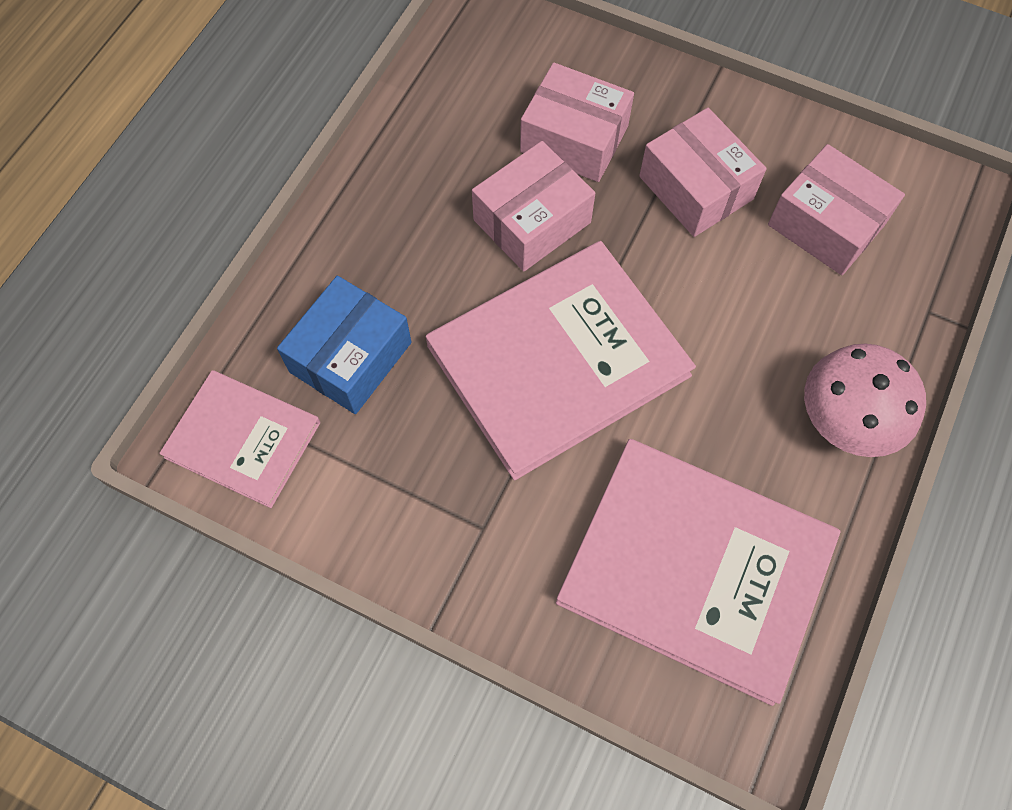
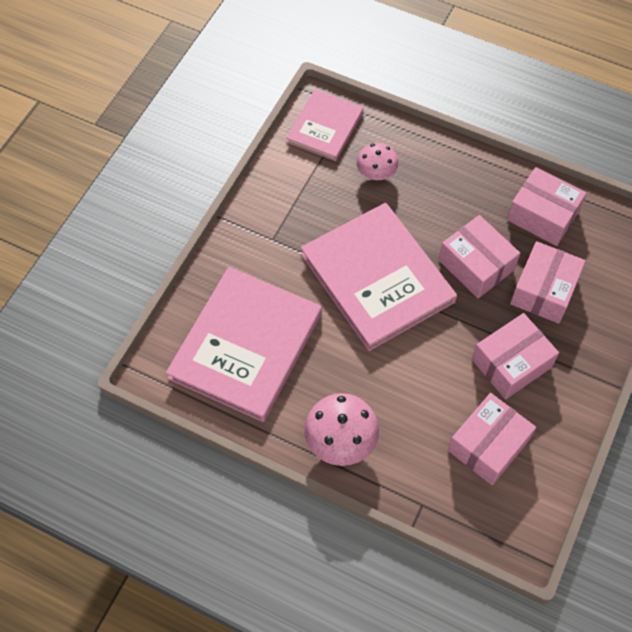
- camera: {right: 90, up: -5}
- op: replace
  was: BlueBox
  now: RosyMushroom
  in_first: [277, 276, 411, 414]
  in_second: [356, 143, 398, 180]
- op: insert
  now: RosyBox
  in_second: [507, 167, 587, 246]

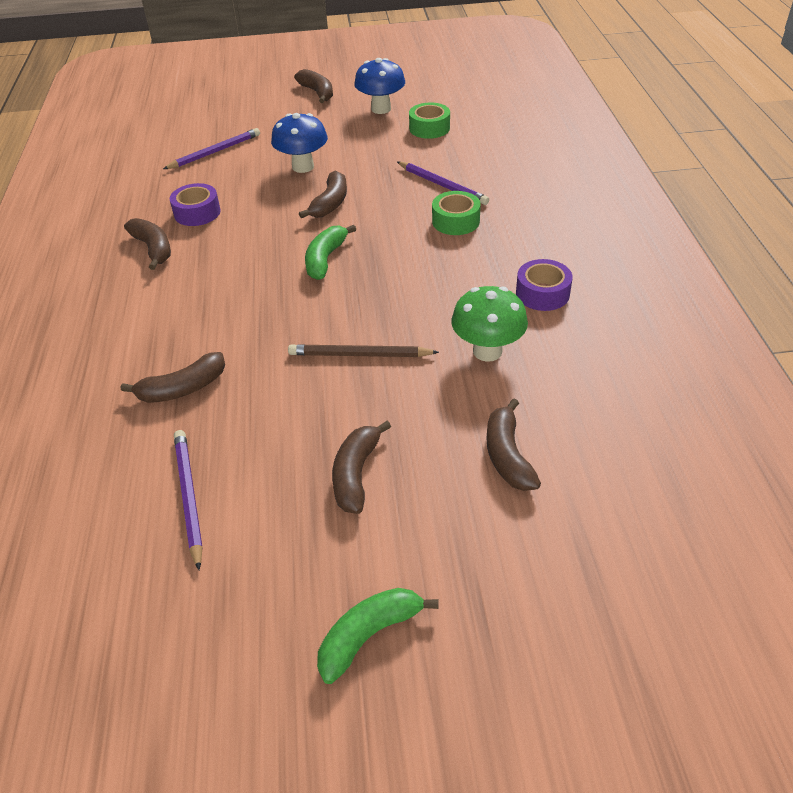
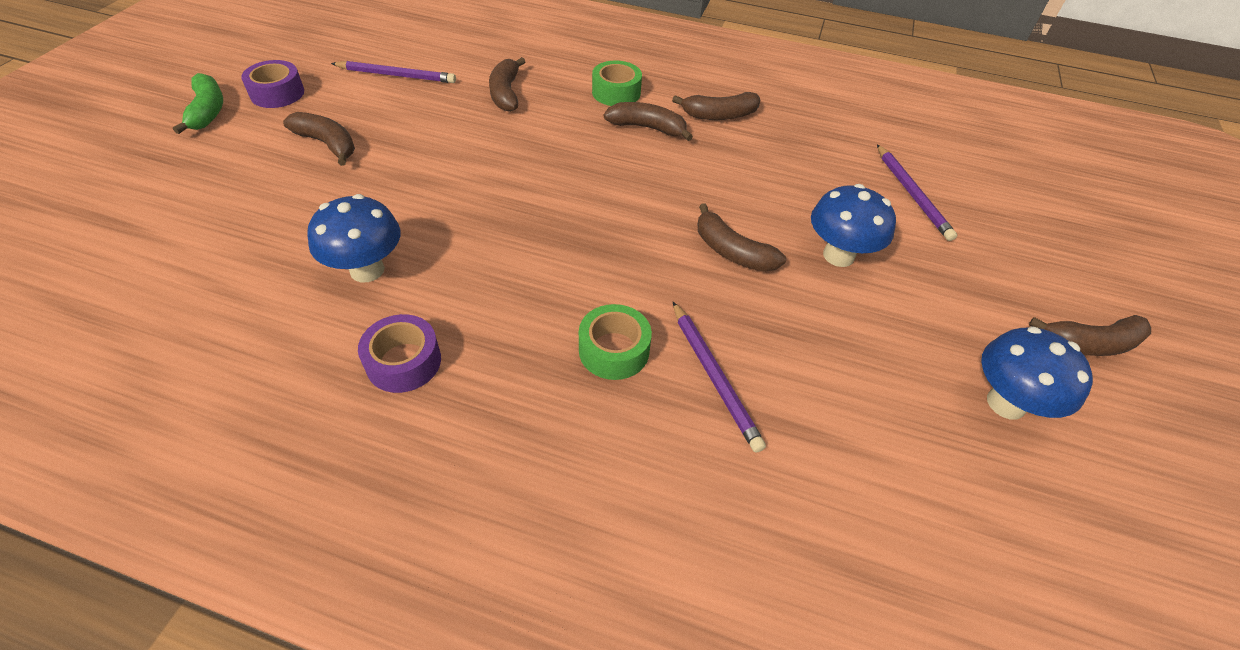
- camera: {right: 110, up: 5}
- op: move
  was: RoyalPurpleStickyTape
  in_first: [170, 183, 221, 226]
  in_second: [241, 60, 304, 108]
- op: recolor
  was: EmeraldMushroom
  now: BlueMushroom
  in_first: [451, 286, 528, 362]
  in_second: [307, 194, 400, 282]
- op: move
  was: EmeraldStickyTape
  in_first: [409, 102, 450, 139]
  in_second: [592, 60, 642, 106]
- op: move
  was: DarkBrownBananaFruit
  in_first: [487, 398, 541, 491]
  in_second: [604, 102, 693, 141]
- op: rotate
  was: RoyalPurpleLeadPencil
  in_first: [397, 162, 489, 205]
  in_second: [673, 302, 766, 453]
  clockwise: -90
- op: delete
  was: DarkBrownLeadPencil
  in_first: [288, 344, 439, 357]
- op: delete
  was: EmeraldBananaFruit
  in_first: [305, 225, 356, 280]

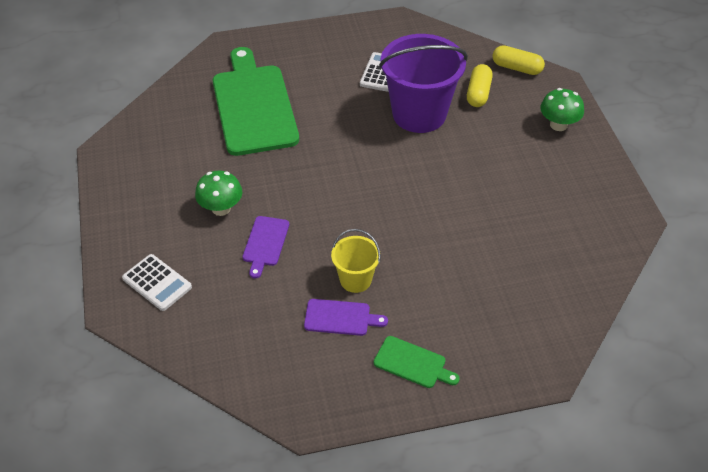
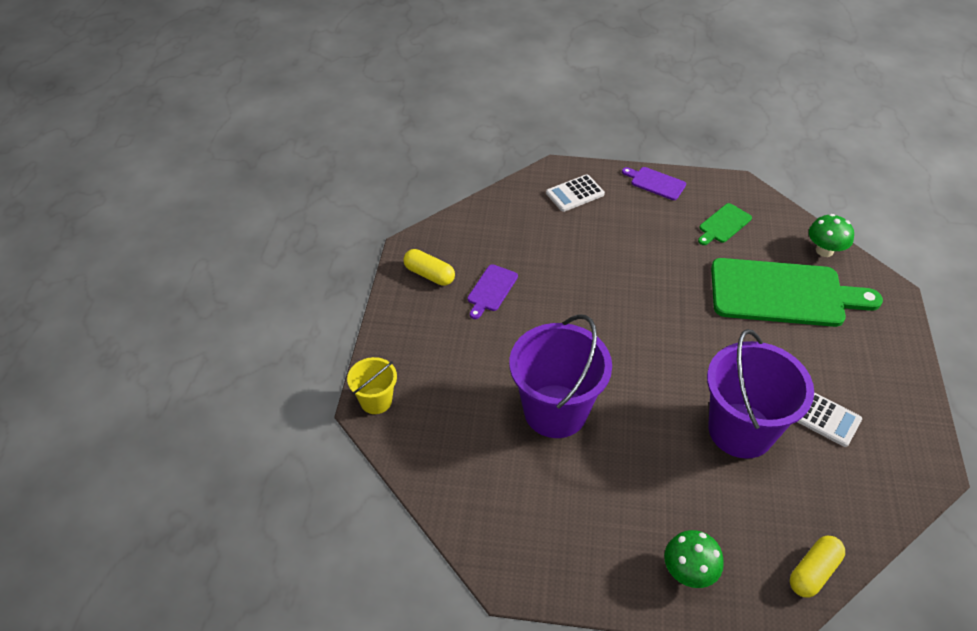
- camera: {right: 110, up: 0}
- op: move
  was: GoldenSandBucket
  in_first: [331, 229, 381, 293]
  in_second: [347, 357, 397, 414]
- op: move
  was: GoldenCapsule
  in_first: [467, 64, 493, 107]
  in_second: [403, 249, 455, 286]
- op: insert
  now: RoyalPurpleSandBucket
  in_second: [509, 314, 612, 438]
- op: move
  was: RoyalPurpleChoppingBoard
  in_first: [243, 216, 289, 278]
  in_second: [622, 167, 686, 200]
- op: move
  was: EmeraldChoppingBoard
  in_first: [373, 336, 460, 388]
  in_second: [698, 203, 752, 245]
- op: move
  was: EmeraldMushroom
  in_first: [195, 171, 242, 216]
  in_second: [809, 214, 854, 257]

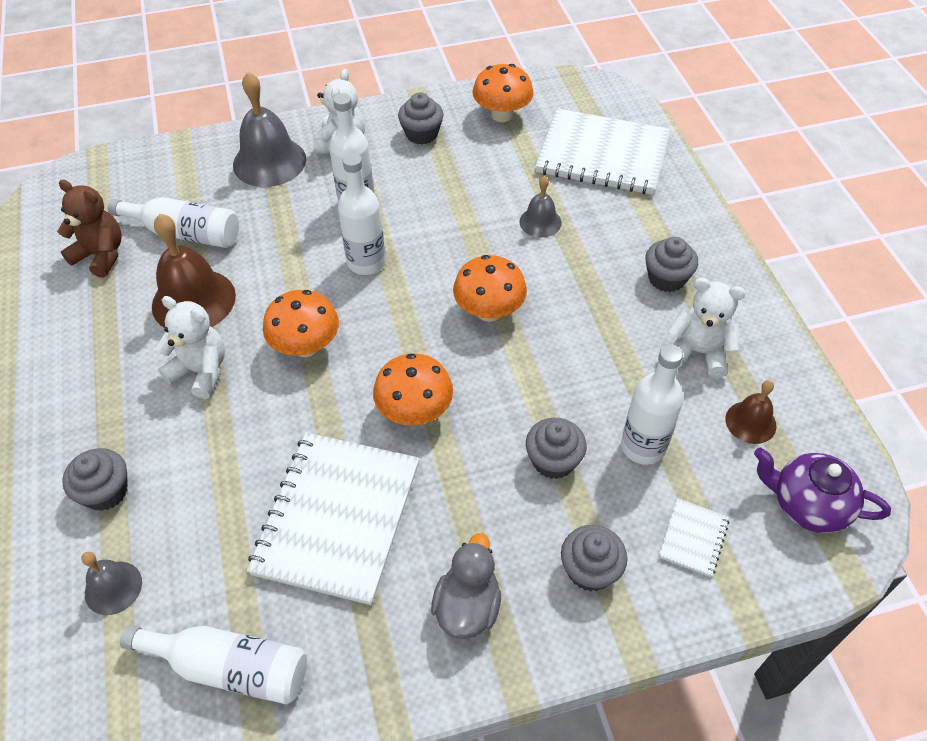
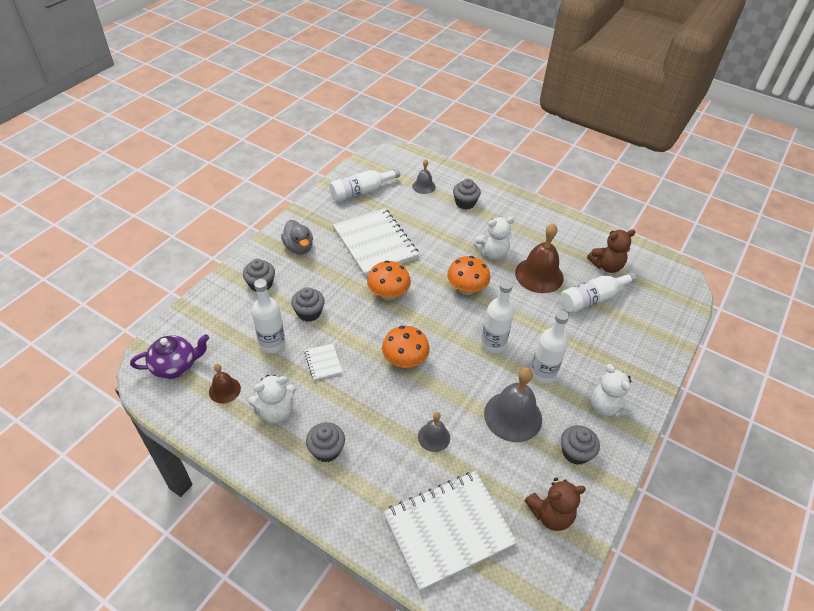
- camera: {right: 135, up: -5}
- op: move
  was: SnowWhiteNotepad
  in_first: [658, 498, 729, 577]
  in_second: [305, 343, 342, 381]
- op: move
  was: GraySchoolBell
  in_first: [233, 72, 306, 187]
  in_second: [484, 367, 542, 442]
- op: replace
  was: OrangeMushroom
  now: DarkBrownTeddyBear
  in_first: [473, 64, 534, 122]
  in_second: [525, 478, 586, 531]

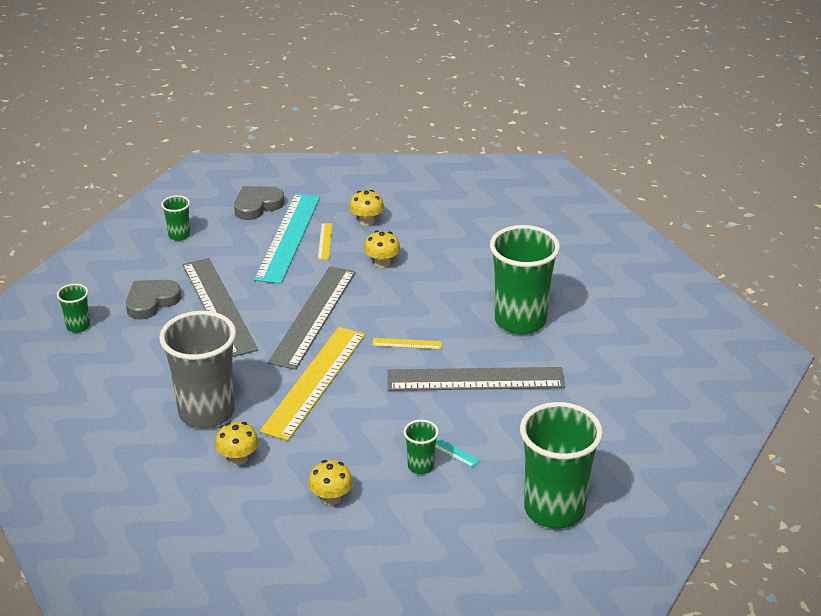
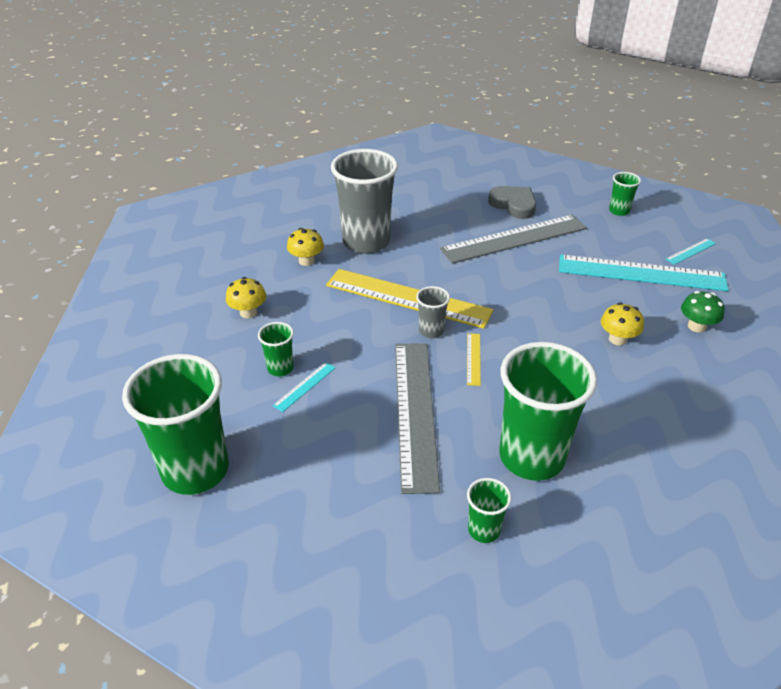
- camera: {right: 90, up: 5}
- op: insert
  now: GrayCup
  in_second: [416, 286, 450, 338]
- op: move
  was: EmeraldCup
  in_first: [57, 284, 90, 333]
  in_second: [467, 478, 512, 543]
- op: replace
  was: GrayHeartShape
  now: TurquoiseRuler
  in_first: [234, 186, 285, 220]
  in_second: [666, 238, 716, 265]
- op: recolor
  was: GoldenMushroom
  now: EmeraldMushroom
  in_first: [349, 190, 384, 226]
  in_second: [681, 291, 725, 333]
- op: delete
  was: GrayRuler
  in_first: [268, 266, 356, 370]
- op: delete
  was: GoldenRuler
  in_first: [318, 223, 332, 260]

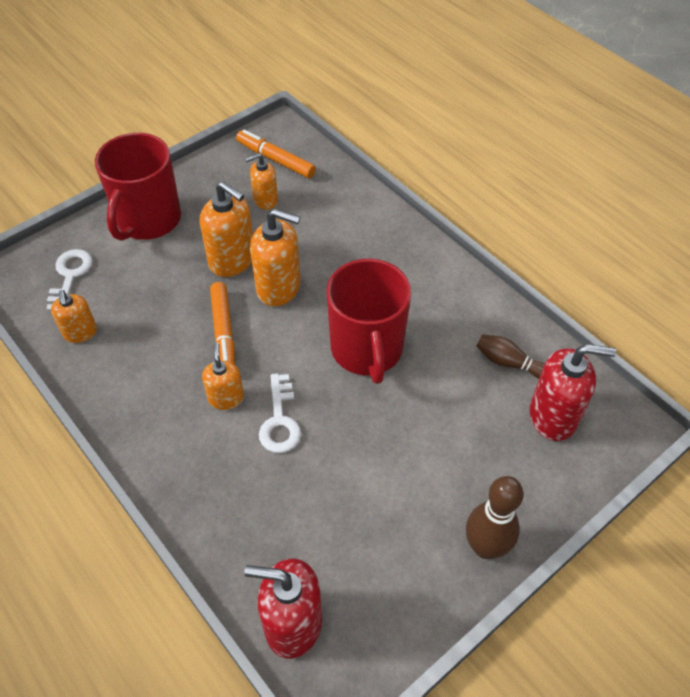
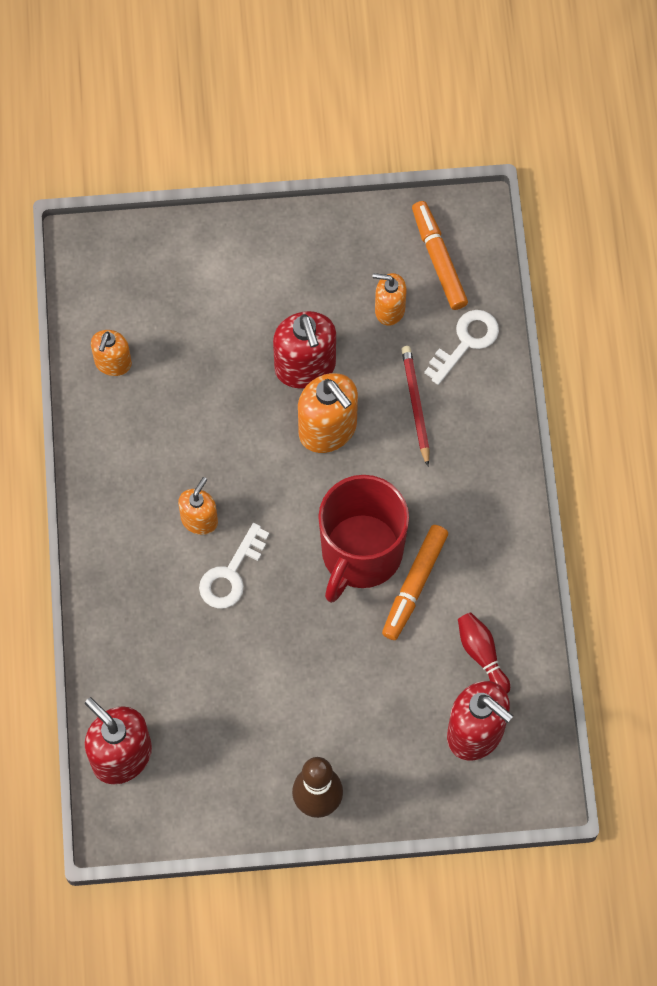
- camera: {right: 35, up: 15}
- op: recolor
  was: OrangePumpBottle
  now: CrimsonPumpBottle
  in_first: [200, 181, 253, 277]
  in_second: [273, 311, 336, 389]
- op: move
  was: OrangeMarker
  in_first: [210, 282, 235, 364]
  in_second: [382, 525, 448, 640]
- op: insert
  now: CrimsonLeadPencil
  in_second: [401, 346, 430, 466]
- op: move
  was: SnowWhiteKey
  in_first: [46, 249, 93, 311]
  in_second: [424, 310, 499, 385]
- op: recolor
  was: DarkBrownTenpin
  now: CrimsonTenpin
  in_first: [476, 334, 545, 379]
  in_second: [458, 612, 510, 693]
- op: delete
  was: CrimsonCoffeeMug
  in_first: [95, 133, 181, 241]

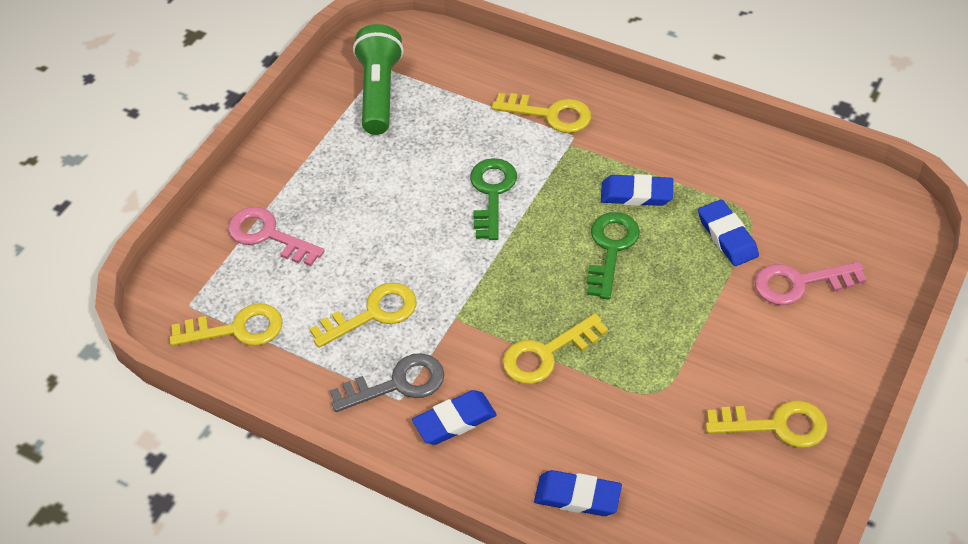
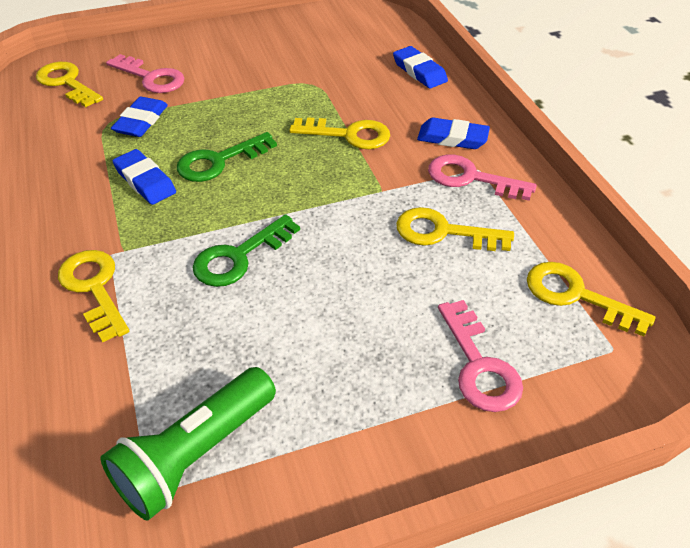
- camera: {right: -140, up: -5}
- op: move
  was: GoldenKey
  in_first: [706, 400, 827, 448]
  in_second: [36, 62, 103, 107]
- op: recolor
  was: GrayKey
  now: RosyKey
  in_first: [330, 353, 444, 412]
  in_second: [428, 154, 537, 201]

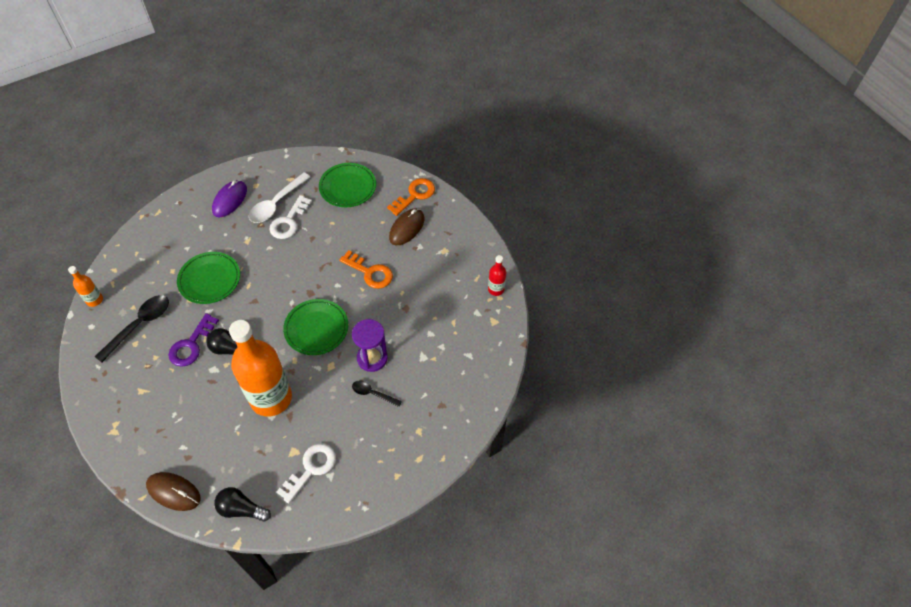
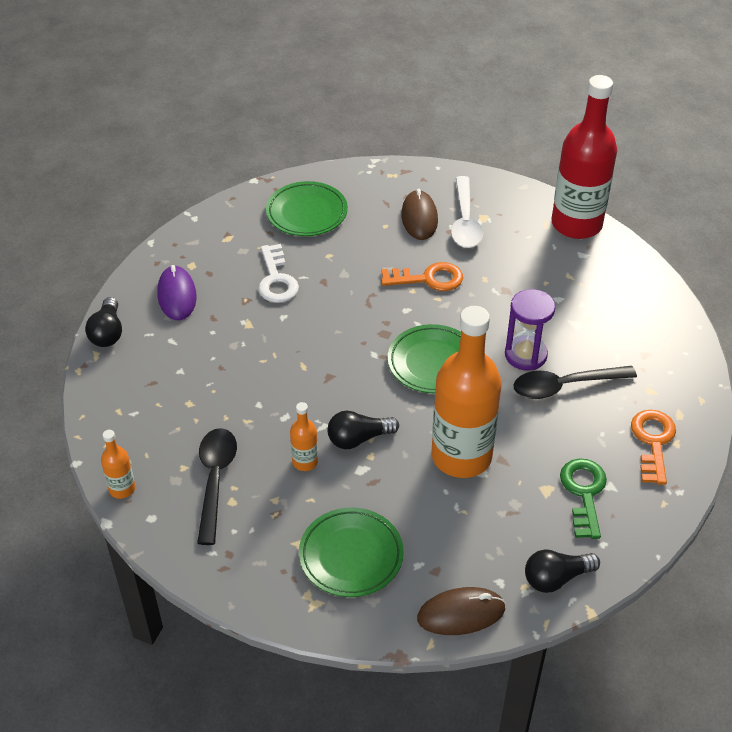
- camera: {right: -35, up: -10}
- op: insert
  now: BlackLightBulb
  in_second: [85, 297, 122, 347]
- op: replace
  was: RoyalPurpleKey
  now: OrangeFlask
  in_first: [169, 313, 219, 367]
  in_second: [290, 402, 318, 471]
- op: move
  was: EmeraldFlatDish
  in_first: [177, 252, 240, 304]
  in_second: [299, 507, 404, 597]
- op: move
  was: SnowWhiteTeaspoon
  in_first: [249, 172, 310, 223]
  in_second: [451, 176, 483, 248]
- op: resize
  was: BlackTeaspoon
  in_first: [352, 381, 402, 407]
  in_second: [514, 366, 637, 399]
  ratio: 1.75
- op: resize
  was: CrimsonFlask
  in_first: [488, 255, 506, 296]
  in_second: [552, 75, 617, 239]
  ratio: 2.34
- op: recolor
  was: SnowWhiteKey
  now: EmeraldKey
  in_first: [276, 444, 336, 503]
  in_second: [560, 459, 607, 539]
- op: move
  was: OrangeKey
  in_first: [387, 178, 435, 216]
  in_second: [631, 410, 676, 485]

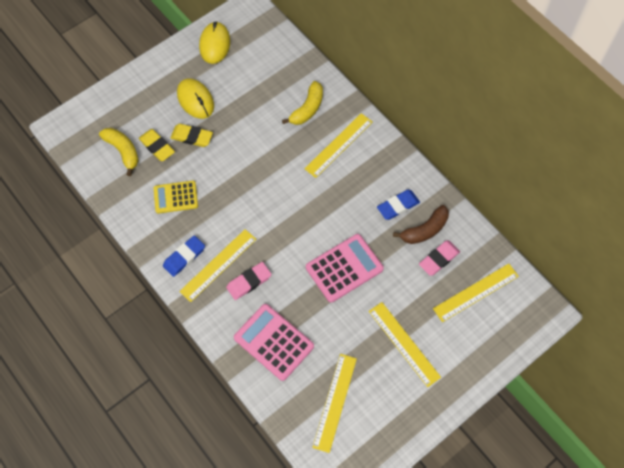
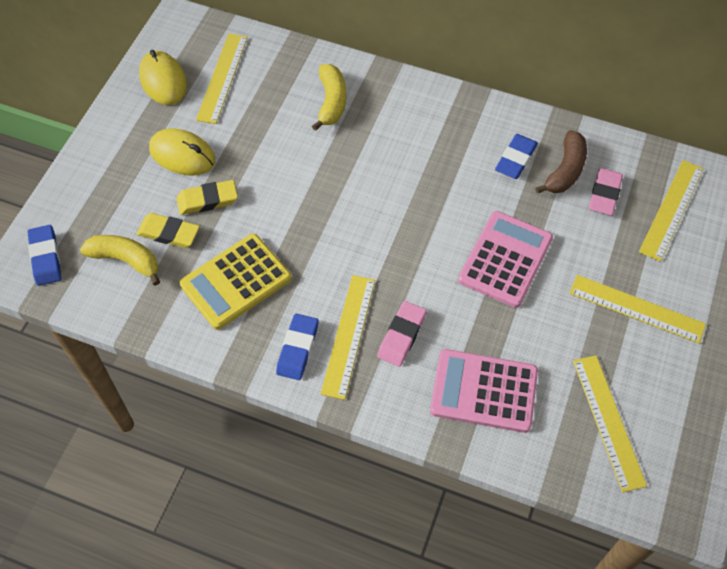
- camera: {right: -30, up: -5}
- op: insert
  now: BlueEraser
  in_second: [28, 225, 62, 286]
- op: resize
  was: GoldenPocketCalculator
  in_first: [154, 181, 198, 214]
  in_second: [180, 234, 291, 330]
  ratio: 1.5
- op: move
  was: GoldenRuler
  in_first: [305, 113, 372, 178]
  in_second: [196, 33, 248, 124]

